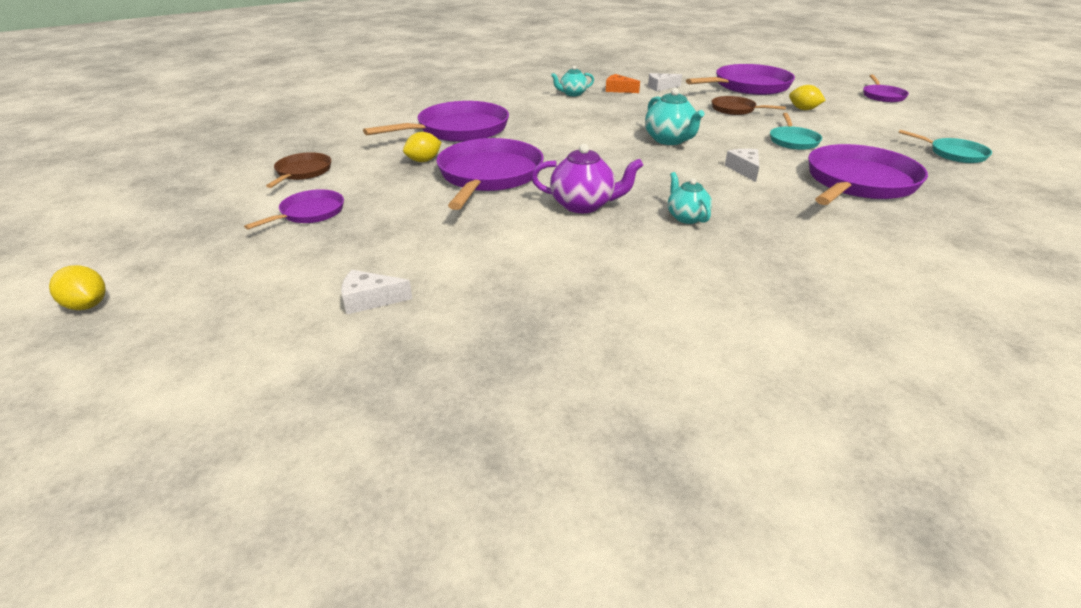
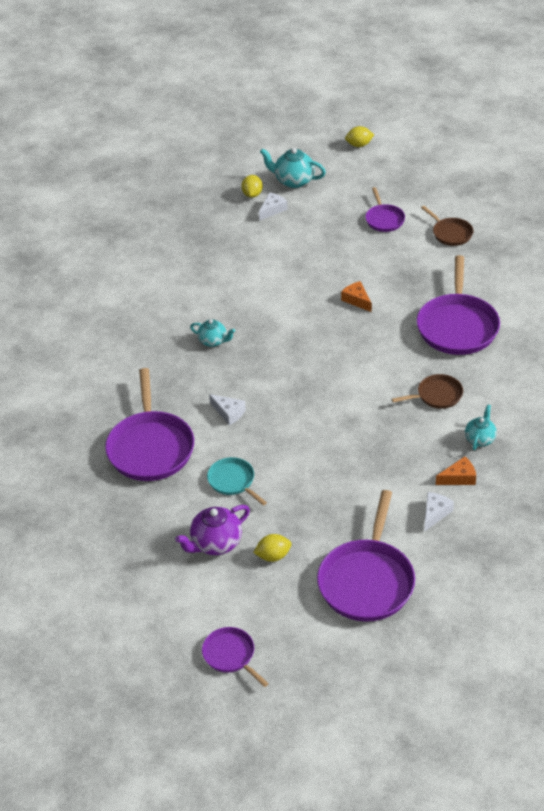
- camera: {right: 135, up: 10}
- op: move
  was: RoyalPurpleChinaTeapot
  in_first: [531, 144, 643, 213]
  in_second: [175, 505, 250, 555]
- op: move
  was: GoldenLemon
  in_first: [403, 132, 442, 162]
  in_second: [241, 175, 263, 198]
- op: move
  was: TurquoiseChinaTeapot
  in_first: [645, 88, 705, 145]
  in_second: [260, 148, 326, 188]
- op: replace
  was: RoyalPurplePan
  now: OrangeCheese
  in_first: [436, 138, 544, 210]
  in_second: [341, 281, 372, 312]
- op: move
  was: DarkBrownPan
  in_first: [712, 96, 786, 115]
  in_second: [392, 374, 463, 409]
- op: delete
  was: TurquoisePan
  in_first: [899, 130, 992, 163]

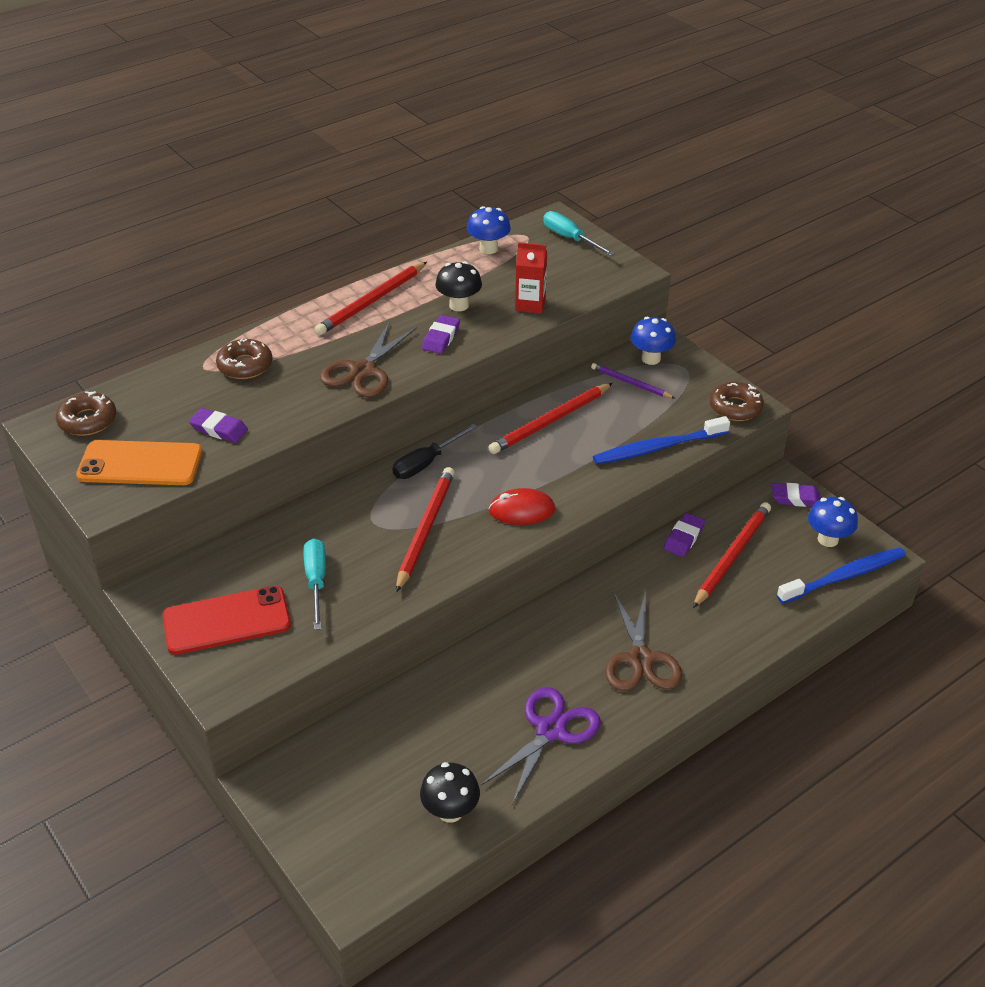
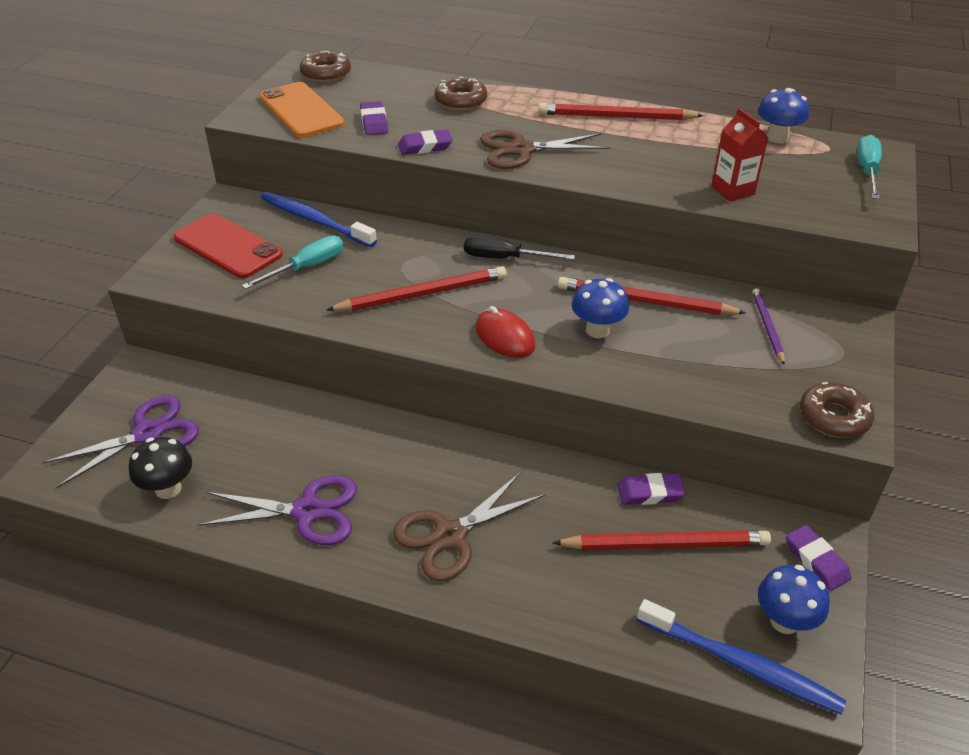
- camera: {right: 55, up: 0}
- op: insert
  now: RoyalPurpleShears
  in_second: [43, 395, 199, 488]
- op: move
  was: BlueDentalBrush
  in_first: [593, 416, 730, 464]
  in_second: [261, 192, 377, 247]
- op: move
  was: RoyalPurpleEraser
  in_first: [422, 315, 460, 354]
  in_second: [398, 130, 453, 155]
- op: move
  was: BlueMushroom
  in_first: [631, 317, 676, 365]
  in_second: [572, 278, 629, 338]
- op: delete
  was: BlackMushroom
  in_first: [435, 261, 482, 311]

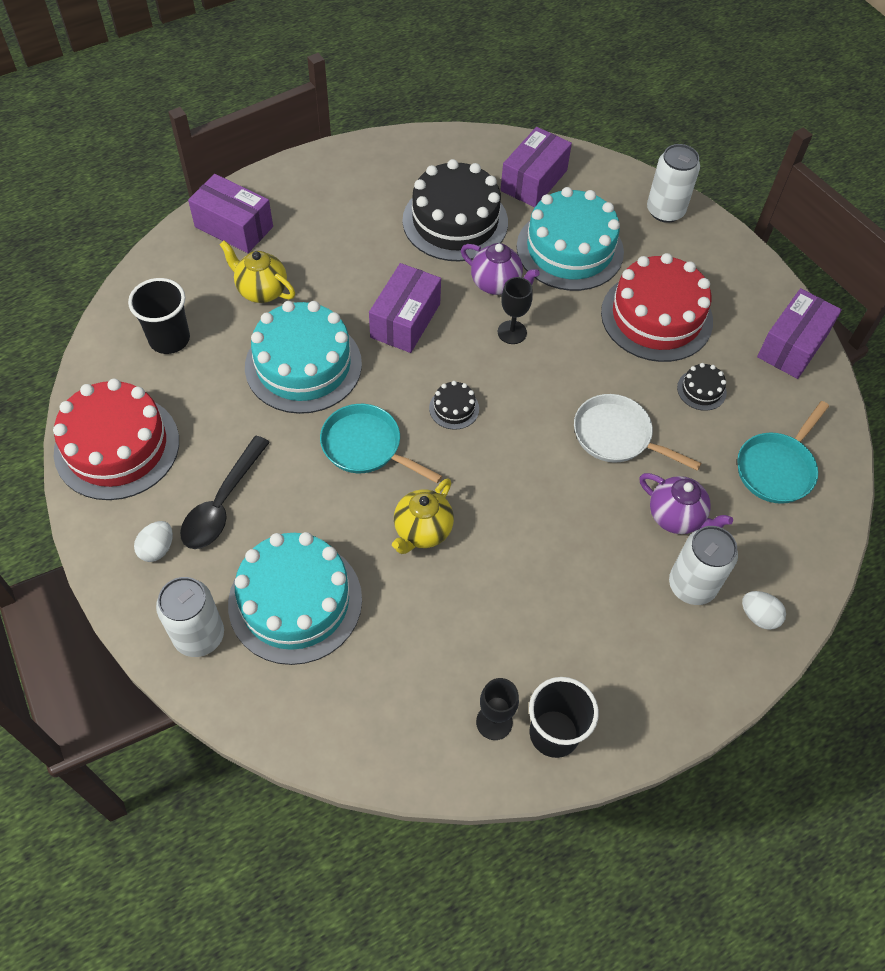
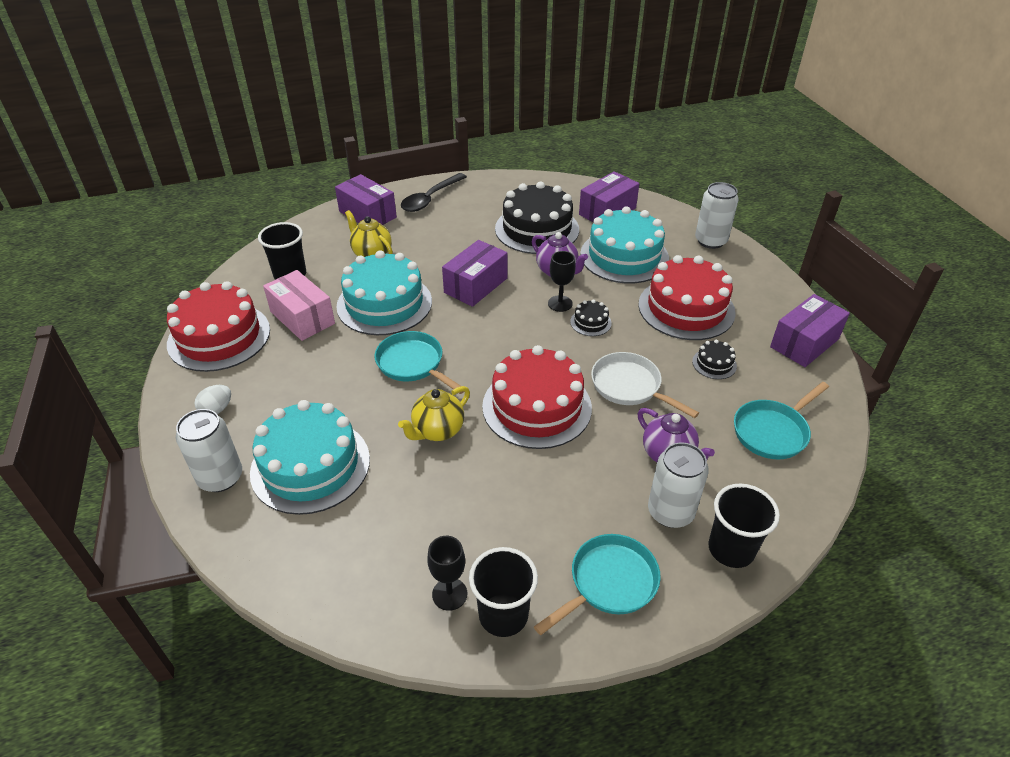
- camera: {right: 15, up: -15}
- op: insert
  now: RosyBox
  in_second: [263, 270, 335, 341]
- op: move
  was: BlackTeaspoon
  in_first: [180, 436, 270, 549]
  in_second: [401, 173, 467, 212]
- op: insert
  now: CrimsonGateau
  in_second: [482, 345, 592, 449]
- op: insert
  now: TurquoisePan
  in_second: [534, 534, 661, 635]
- op: move
  was: BlackGateau
  in_first: [429, 381, 479, 430]
  in_second: [570, 300, 612, 336]
- op: replace
  was: SnowWhiteToyEgg
  now: BlackCup
  in_first: [742, 591, 786, 630]
  in_second: [708, 483, 780, 568]

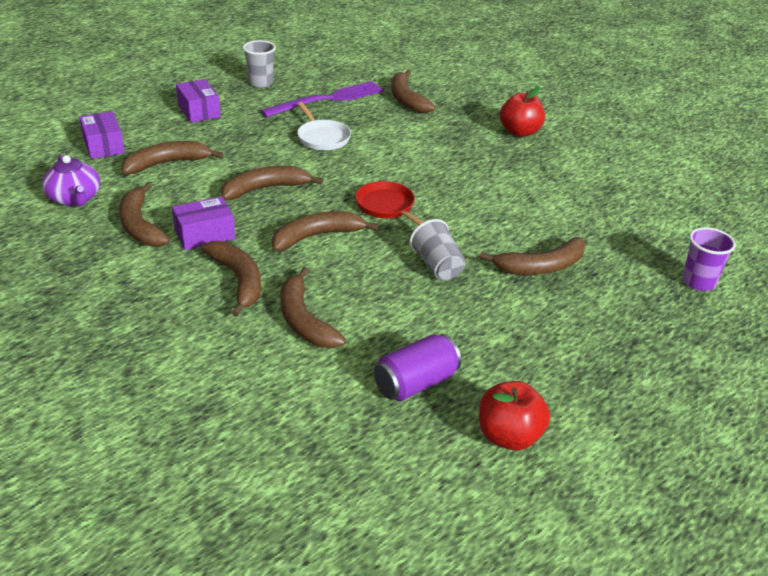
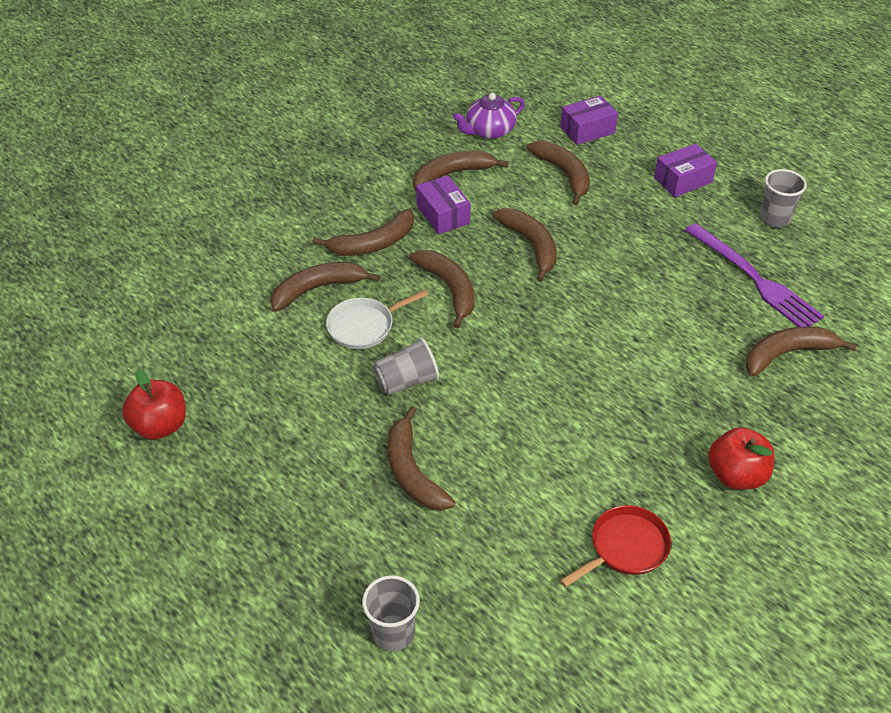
- camera: {right: 90, up: 10}
- op: move
  was: SnowWhitePan
  in_first: [297, 102, 351, 150]
  in_second: [326, 290, 429, 349]
- op: recolor
  was: RoyalPurpleCup
  now: GrayCup
  in_first: [682, 227, 736, 291]
  in_second: [362, 575, 420, 651]
- op: move
  was: CrimsonPan
  in_first: [355, 181, 423, 225]
  in_second: [560, 505, 671, 587]
- op: delete
  was: RoyalPurpleSodaCan
  in_first: [374, 334, 461, 401]

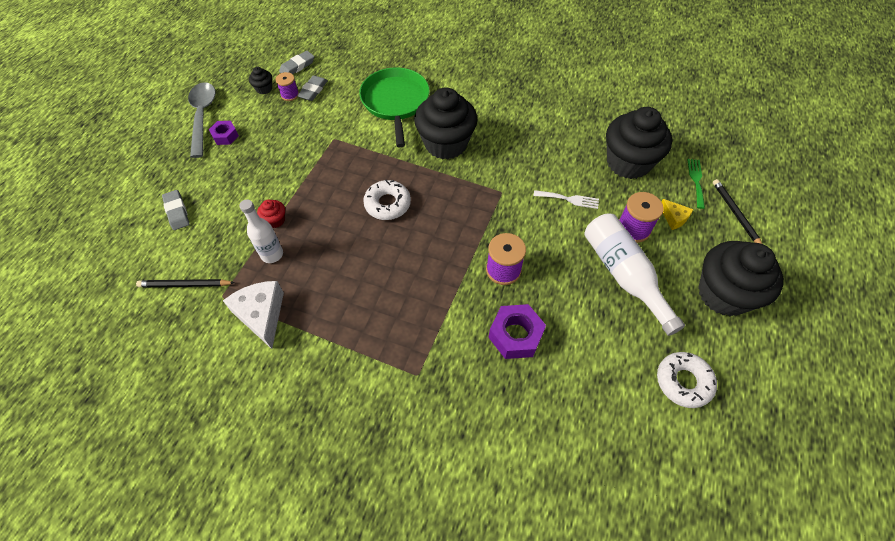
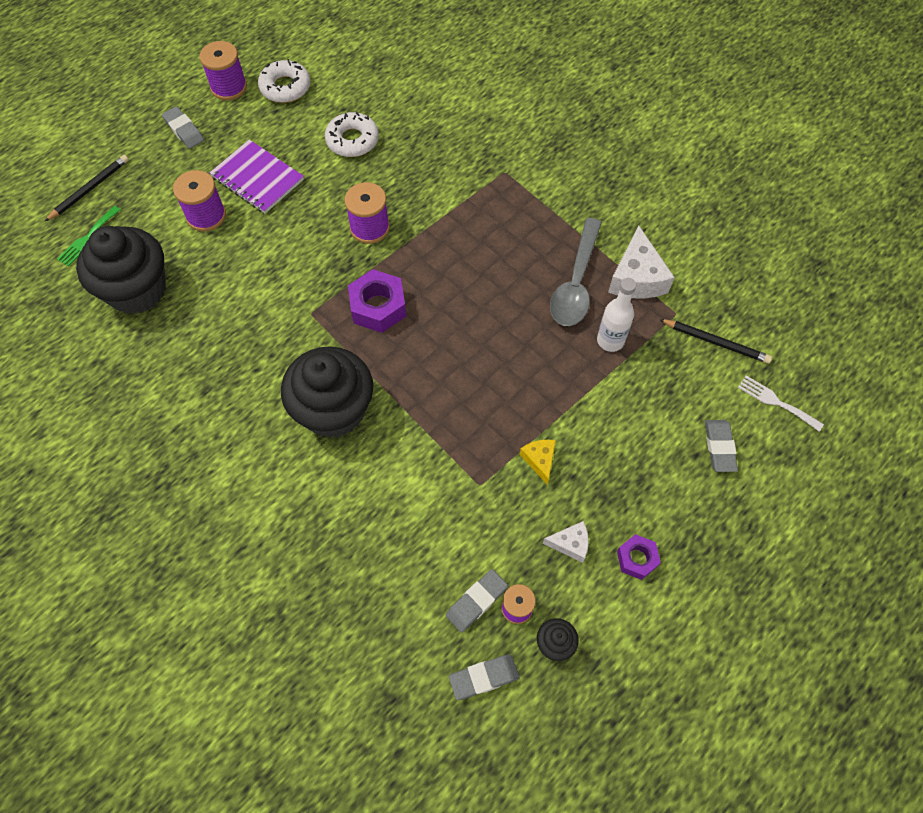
- camera: {right: -155, up: 5}
- op: rotate
  was: BlackLeadPencil
  in_first: [713, 179, 762, 244]
  in_second: [45, 155, 129, 221]
  clockwise: -150
- op: replace
  was: BlackMuffin
  now: GrayEraser
  in_first: [698, 241, 784, 316]
  in_second: [162, 106, 204, 149]
- op: insert
  now: RoyalPurpleReelOfThread
  in_second: [200, 41, 247, 100]
- op: replace
  was: SnowWhiteFlask
  now: RoyalPurpleNotepad
  in_first: [584, 214, 685, 336]
  in_second: [210, 140, 304, 214]
- op: move
  was: SnowWhiteDonut
  in_first: [363, 179, 411, 220]
  in_second: [325, 112, 379, 157]
- op: move
  was: RoyalPurpleHexNut
  in_first: [488, 304, 546, 359]
  in_second: [348, 269, 406, 333]
- op: move
  was: GoldenCheese
  in_first: [662, 199, 694, 230]
  in_second: [520, 440, 556, 484]
- op: insert
  now: SnowWhiteCheese
  in_second: [543, 521, 589, 563]
- op: move
  was: GrayTeaspoon
  in_first: [188, 82, 216, 158]
  in_second: [550, 218, 602, 326]
- op: move
  was: SnowWhiteDinnerFork
  in_first: [534, 190, 599, 209]
  in_second: [738, 375, 824, 432]
- op: delete
  was: CrimsonMuffin
  in_first: [257, 200, 285, 228]
- op: delete
  was: EmeraldPan
  in_first: [359, 67, 430, 147]

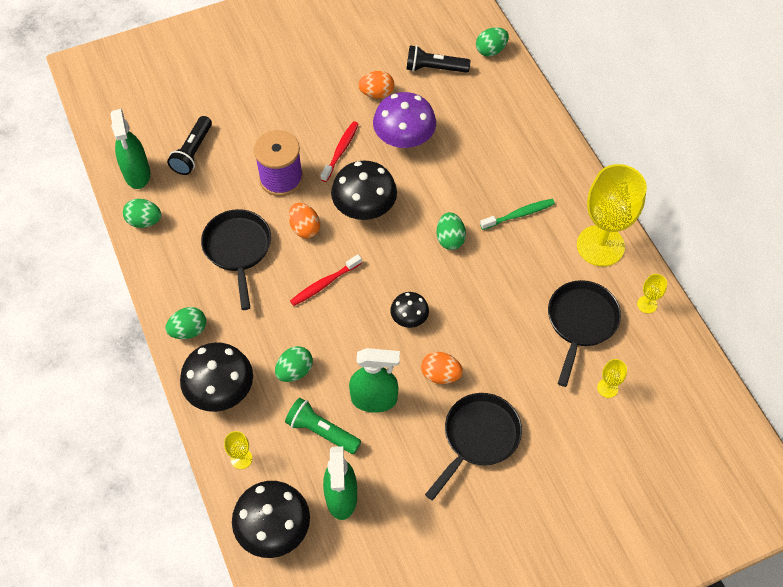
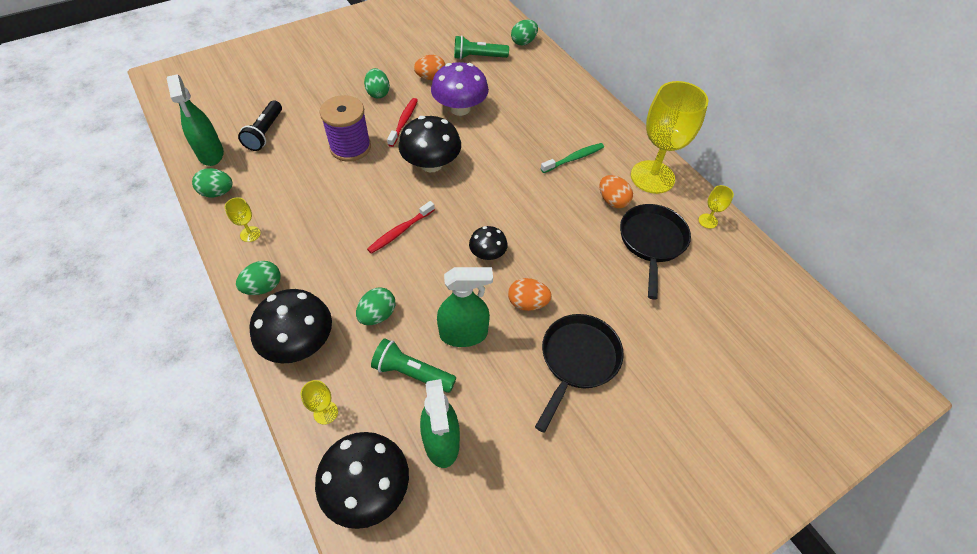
- camera: {right: -10, up: -5}
- op: move
  was: GoldenWineGlass
  in_first: [597, 359, 627, 398]
  in_second: [225, 197, 261, 242]
- op: move
  was: EmeraldToyEgg
  in_first: [436, 212, 466, 250]
  in_second: [364, 68, 390, 98]
- op: recolor
  was: BlackTorch
  now: EmeraldTorch
  in_first: [407, 45, 470, 73]
  in_second: [454, 35, 509, 60]
- op: move
  was: OrangeToyEgg
  in_first: [289, 203, 320, 238]
  in_second: [599, 175, 633, 208]
- op: delete
  was: BlackPan
  in_first: [201, 209, 271, 310]

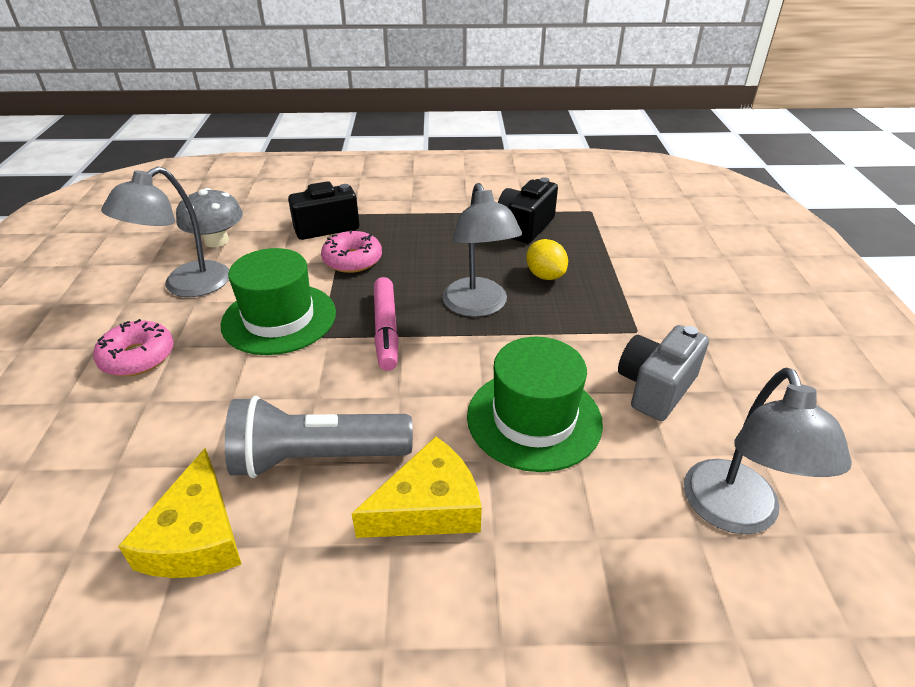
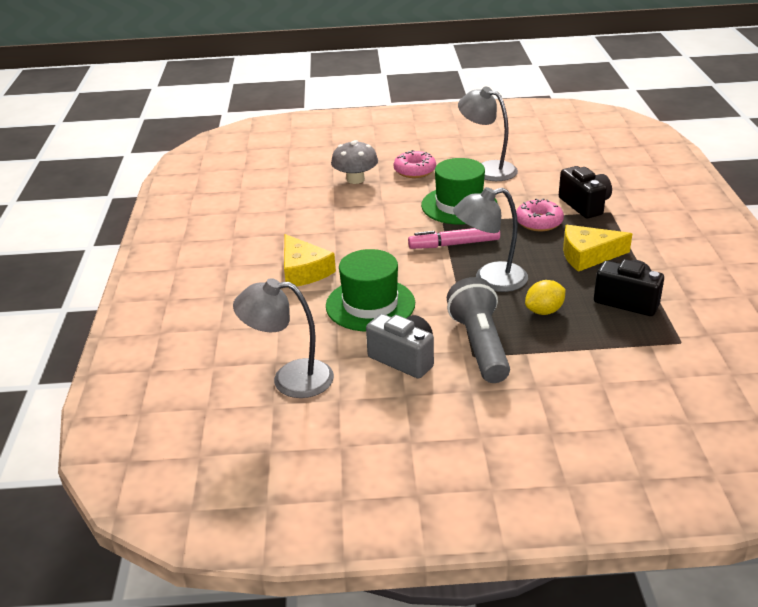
- camera: {right: 90, up: -5}
- op: move
  was: GrayMushroom
  in_first: [176, 188, 243, 247]
  in_second: [331, 140, 378, 184]
- op: move
  was: GrayTorch
  in_first: [225, 396, 413, 478]
  in_second: [447, 277, 510, 383]
- op: move
  was: GoldenCheese
  in_first: [118, 448, 241, 578]
  in_second: [563, 225, 632, 272]

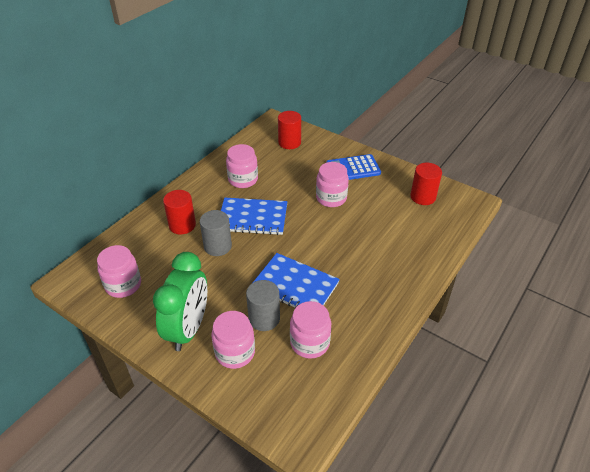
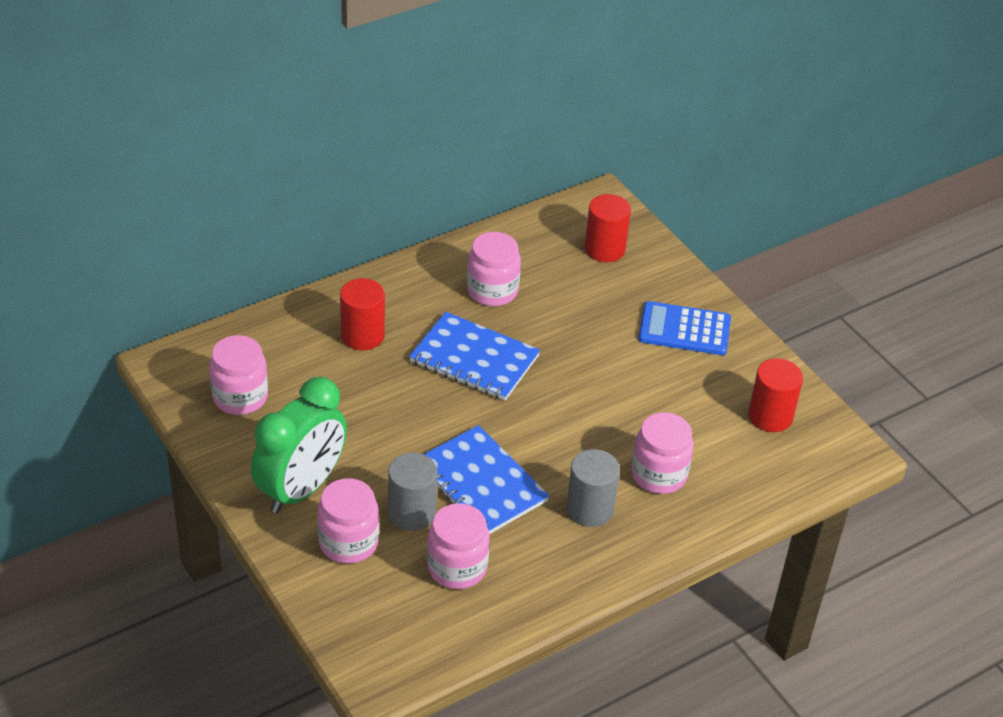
- camera: {right: 20, up: 0}
- op: move
  was: GrayCylinder
  in_first: [200, 210, 232, 256]
  in_second: [566, 449, 620, 527]
- op: move
  was: RosyPreserveJar
  in_first: [316, 162, 349, 207]
  in_second: [631, 412, 694, 494]

